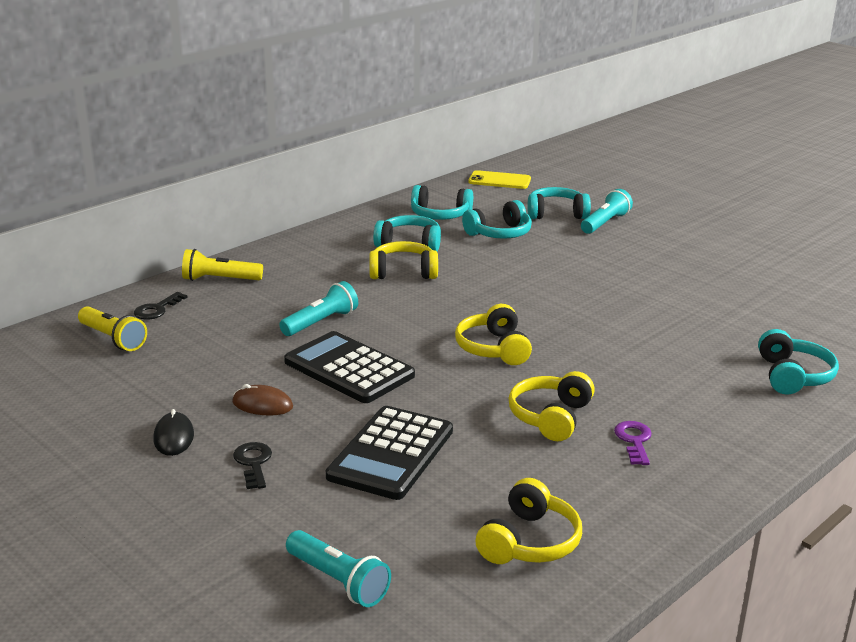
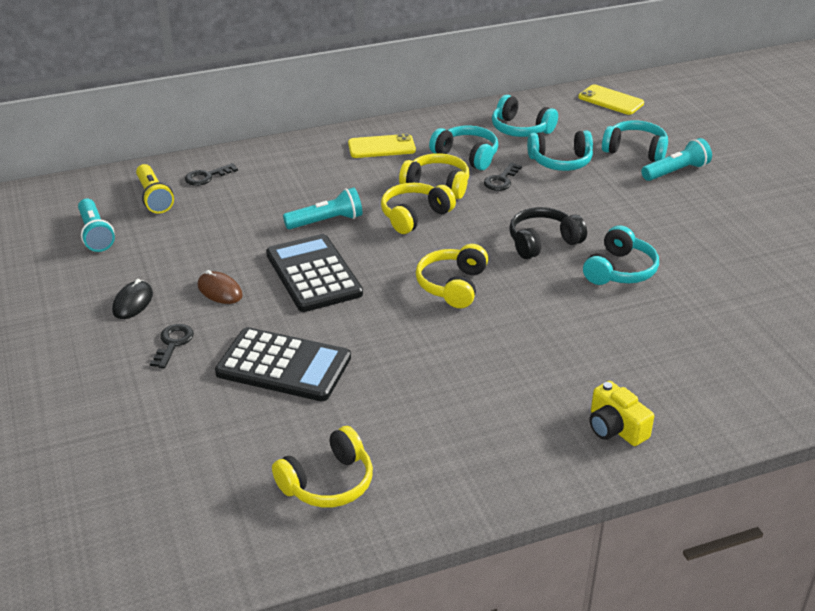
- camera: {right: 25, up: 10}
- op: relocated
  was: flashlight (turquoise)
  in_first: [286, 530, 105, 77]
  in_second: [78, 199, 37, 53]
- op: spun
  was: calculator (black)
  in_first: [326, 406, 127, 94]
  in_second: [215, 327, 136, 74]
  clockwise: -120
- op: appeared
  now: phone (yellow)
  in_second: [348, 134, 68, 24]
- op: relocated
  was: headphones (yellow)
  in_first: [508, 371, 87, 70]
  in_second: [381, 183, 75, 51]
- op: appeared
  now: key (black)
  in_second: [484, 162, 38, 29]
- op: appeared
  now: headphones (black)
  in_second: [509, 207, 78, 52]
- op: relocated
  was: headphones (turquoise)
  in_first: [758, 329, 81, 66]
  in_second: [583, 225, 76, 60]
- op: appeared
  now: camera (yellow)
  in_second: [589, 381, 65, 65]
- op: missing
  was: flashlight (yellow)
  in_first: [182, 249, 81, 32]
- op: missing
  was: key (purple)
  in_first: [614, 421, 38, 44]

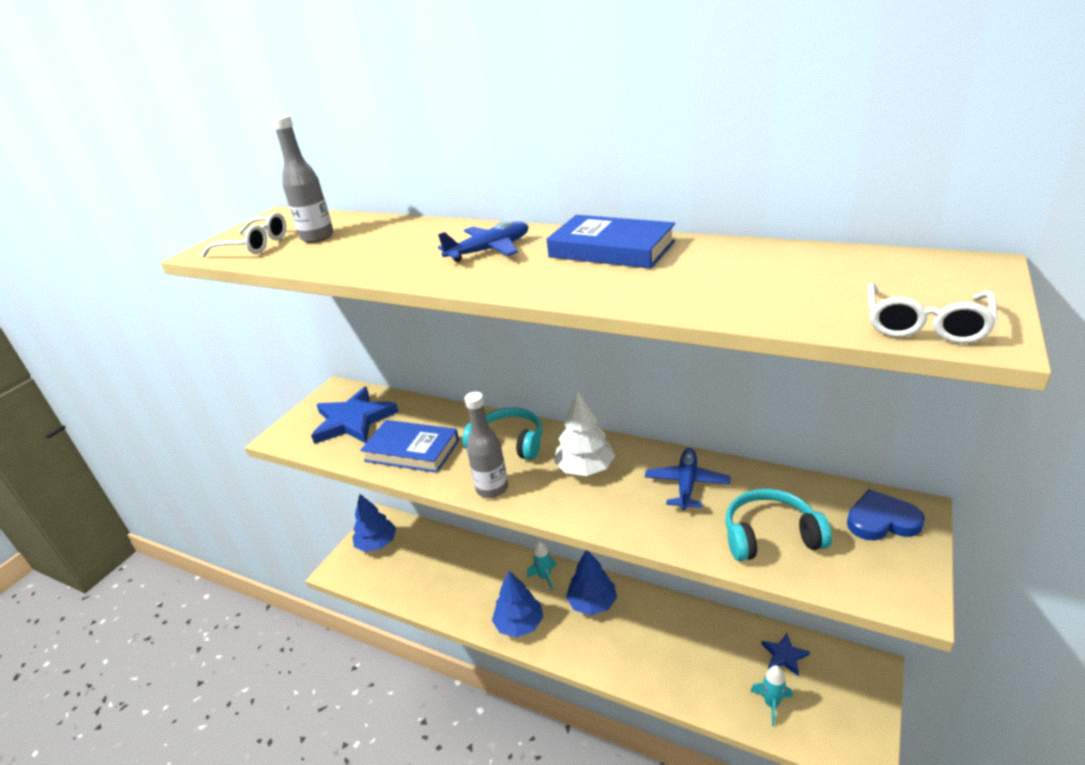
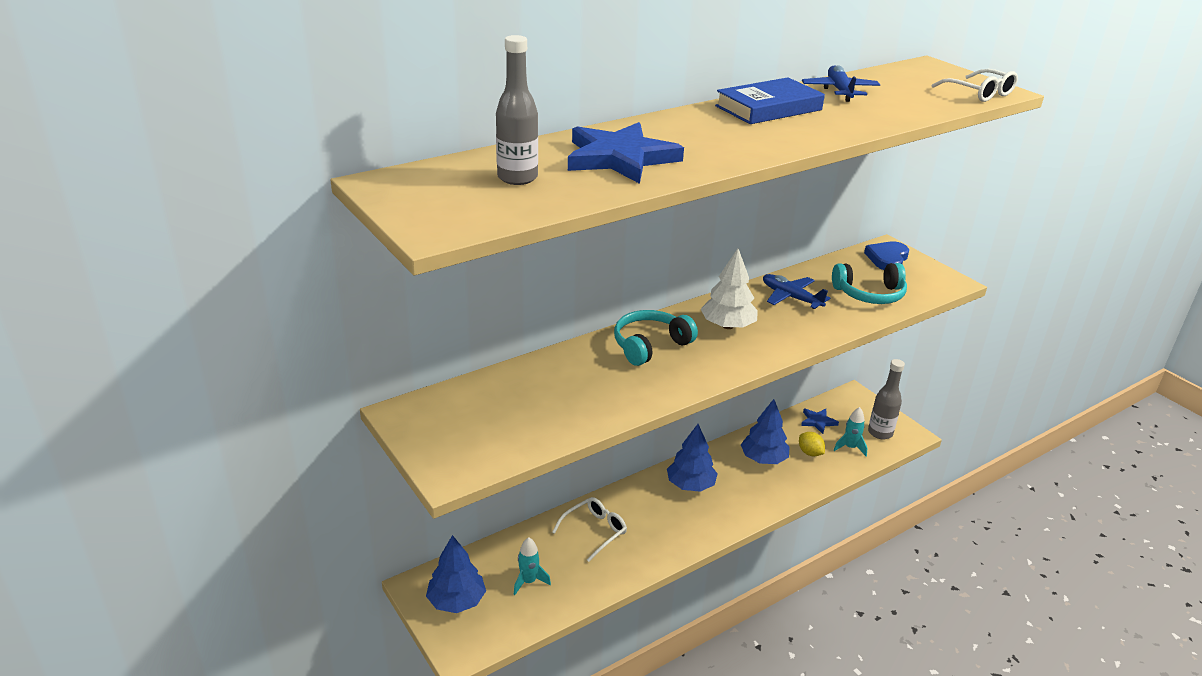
- camera: {right: -65, up: 0}
- op: relocated
  was: rocket (turquoise)
  in_first: [527, 541, 30, 50]
  in_second: [514, 537, 37, 58]
- op: relocated
  was: glasses (white)
  in_first: [201, 212, 85, 45]
  in_second: [552, 497, 75, 65]
- op: relocated
  was: star (blue)
  in_first: [311, 387, 88, 57]
  in_second: [568, 122, 116, 62]
- op: relocated
  was: tree (blue)
  in_first: [492, 571, 51, 67]
  in_second: [741, 399, 48, 65]
- op: appeared
  now: lemon (yellow)
  in_second: [799, 432, 26, 24]
- op: relocated
  was: plane (blue)
  in_first: [438, 221, 91, 41]
  in_second: [802, 65, 78, 37]
- op: spun
  was: headphones (turquoise)
  in_first: [725, 489, 107, 72]
  in_second: [832, 263, 75, 41]
  clockwise: -120
- op: relocated
  was: bottle (grey)
  in_first: [465, 391, 43, 107]
  in_second: [868, 359, 37, 80]
- op: missing
  was: book (blue)
  in_first: [360, 420, 99, 53]

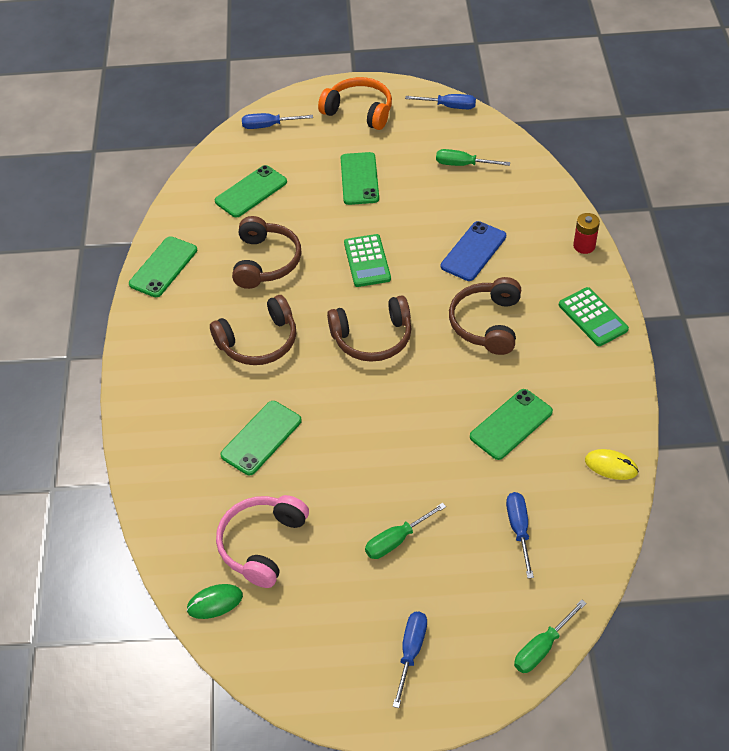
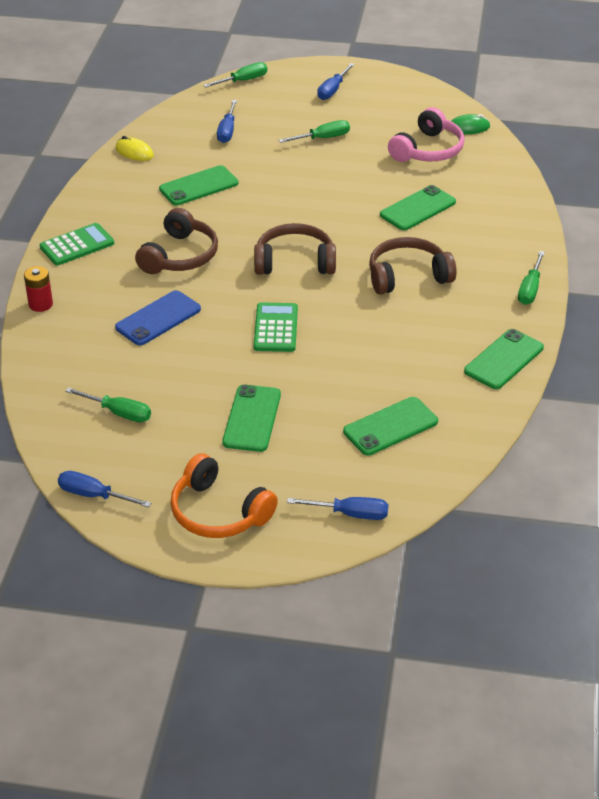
- camera: {right: -170, up: -10}
- op: spun
  was: calculator (green)
  in_first: [559, 287, 70, 59]
  in_second: [40, 223, 74, 43]
  clockwise: 75
- op: appeared
  now: screwdriver (green)
  in_second: [518, 251, 27, 54]
- op: missing
  was: headphones (brown)
  in_first: [232, 216, 69, 73]

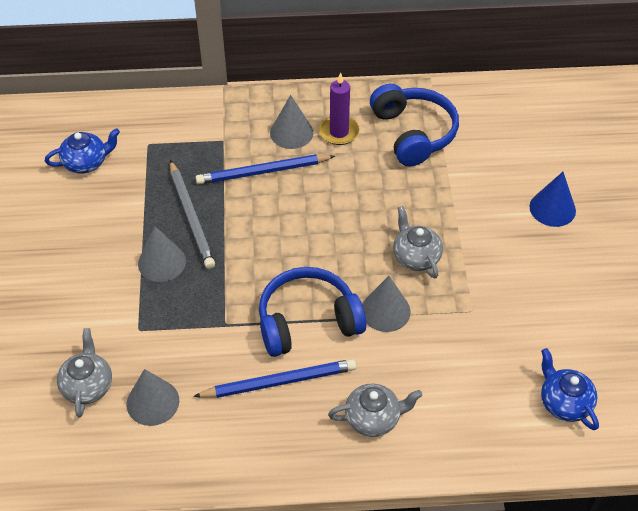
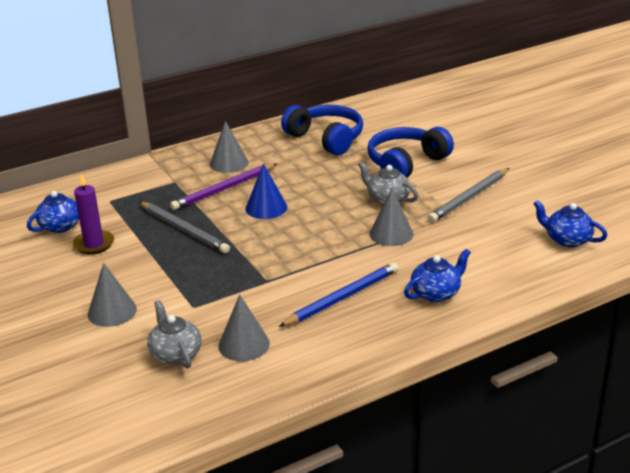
- camera: {right: -25, up: -20}
- op: relocated
  was: candle (purple)
  in_first: [319, 72, 41, 73]
  in_second: [73, 173, 41, 81]
- op: relocated
  was: cone (grey)
  in_first: [138, 226, 48, 56]
  in_second: [88, 263, 49, 64]
- op: colour
  was: pencil (blue)
  now: pencil (purple)
  in_first: [196, 154, 139, 30]
  in_second: [170, 163, 107, 47]
- op: relocated
  was: cone (blue)
  in_first: [529, 172, 47, 55]
  in_second: [246, 163, 41, 56]
- op: relocated
  was: headphones (blue)
  in_first: [259, 267, 107, 90]
  in_second: [367, 127, 87, 50]
- op: colour
  was: teapot (grey)
  now: teapot (blue)
  in_first: [328, 383, 94, 54]
  in_second: [404, 249, 67, 53]
- op: appeared
  now: pencil (grey)
  in_second: [428, 168, 81, 54]

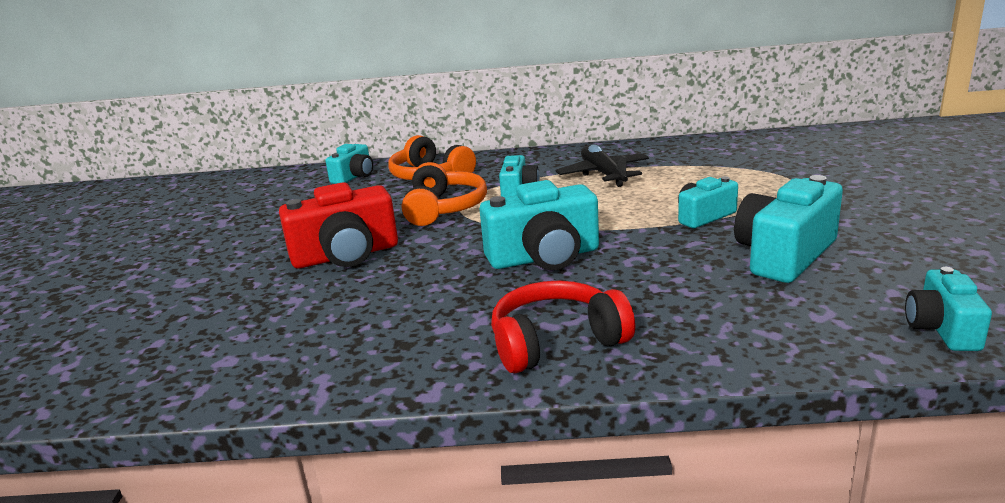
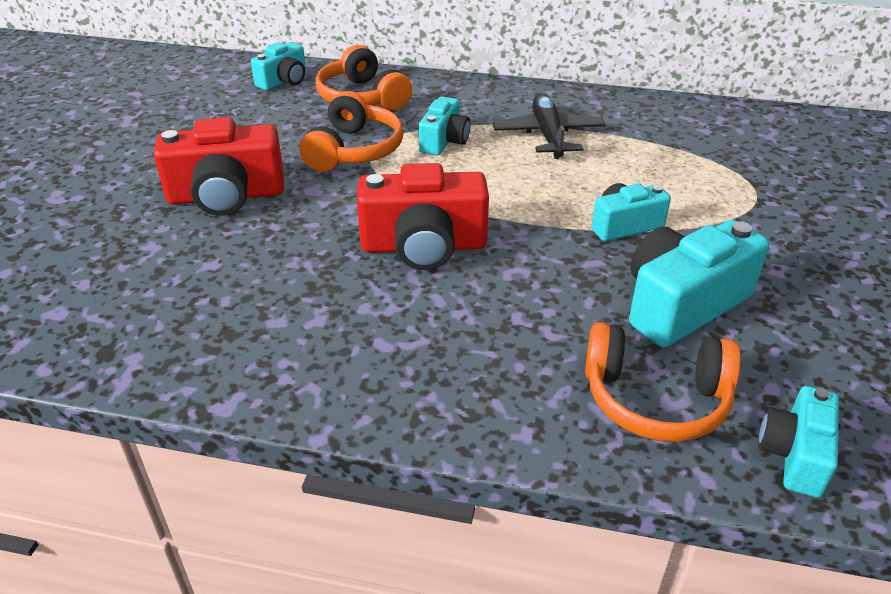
- camera: {right: 10, up: 15}
- op: colour
  was: camera (turquoise)
  now: camera (red)
  in_first: [479, 180, 120, 90]
  in_second: [357, 163, 132, 107]
- op: appeared
  now: headphones (orange)
  in_second: [585, 322, 156, 120]
- op: missing
  was: headphones (red)
  in_first: [491, 280, 144, 93]

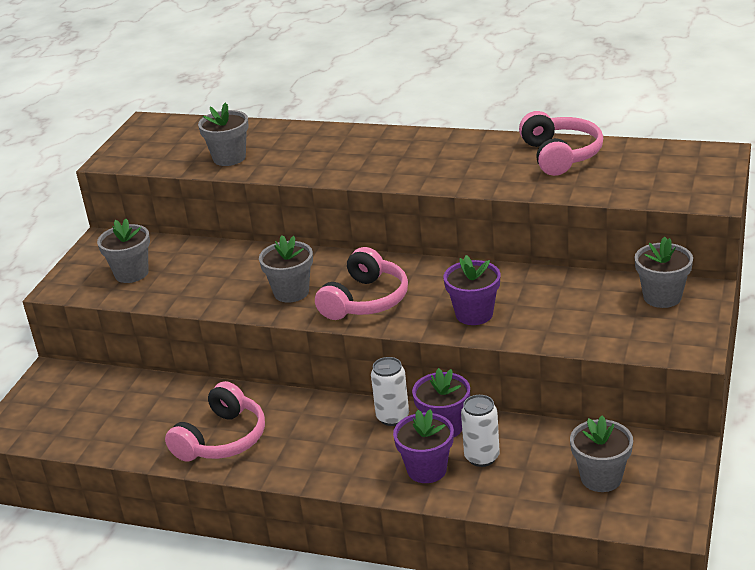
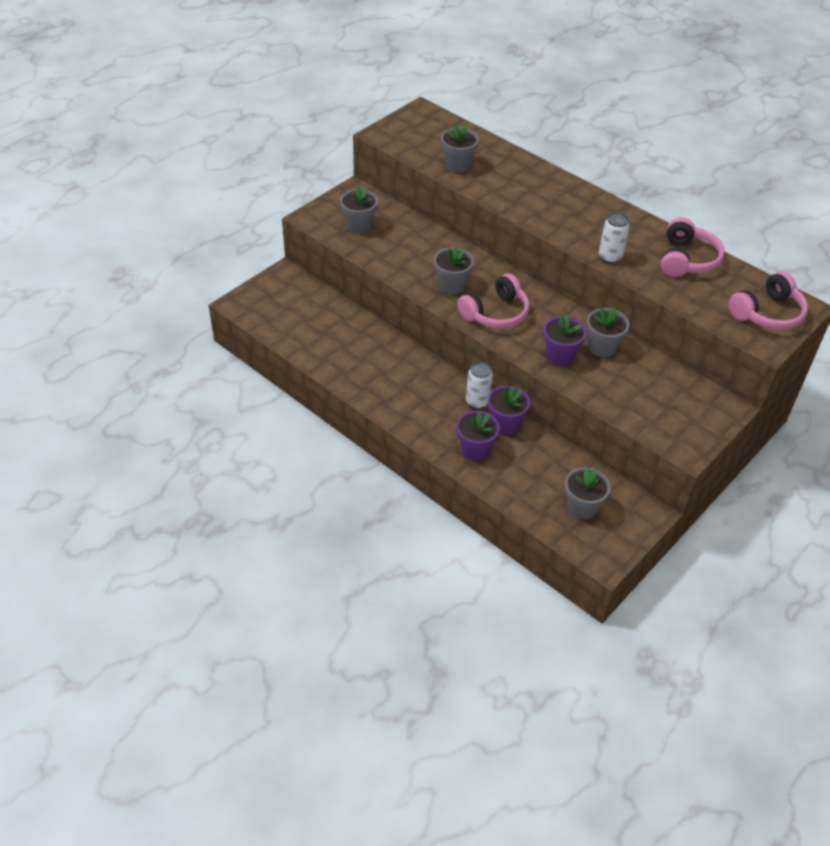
- camera: {right: 20, up: 15}
- op: relocated
  was: flower pot (grey)
  in_first: [634, 237, 59, 71]
  in_second: [586, 308, 43, 49]
- op: relocated
  was: can (white)
  in_first: [461, 395, 39, 72]
  in_second: [599, 212, 31, 52]
- op: relocated
  was: headphones (pink)
  in_first: [165, 381, 100, 81]
  in_second: [728, 271, 80, 59]

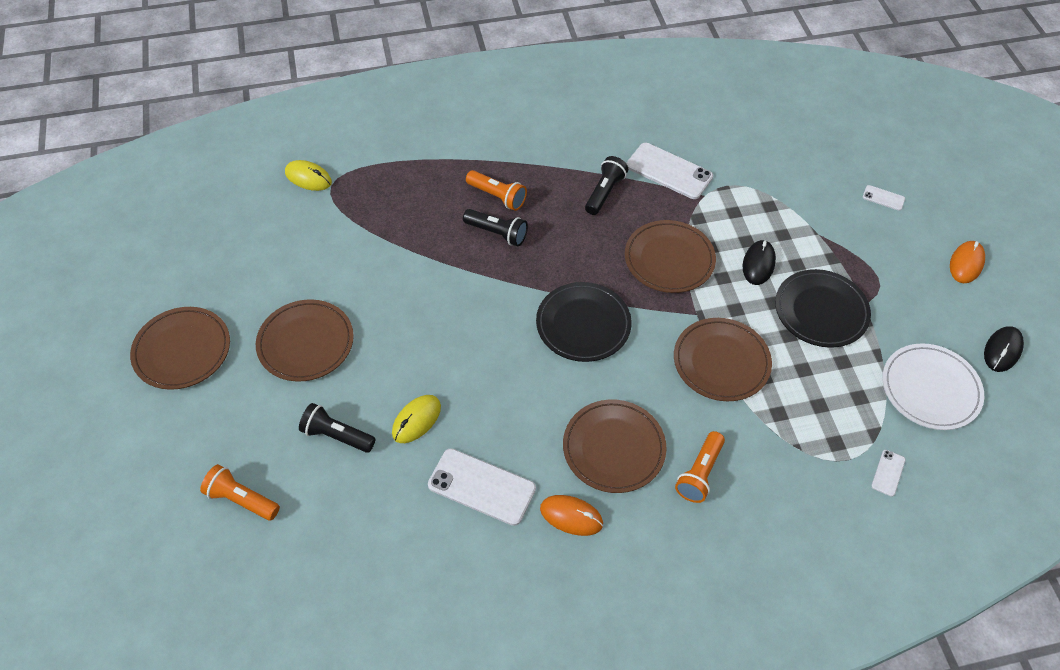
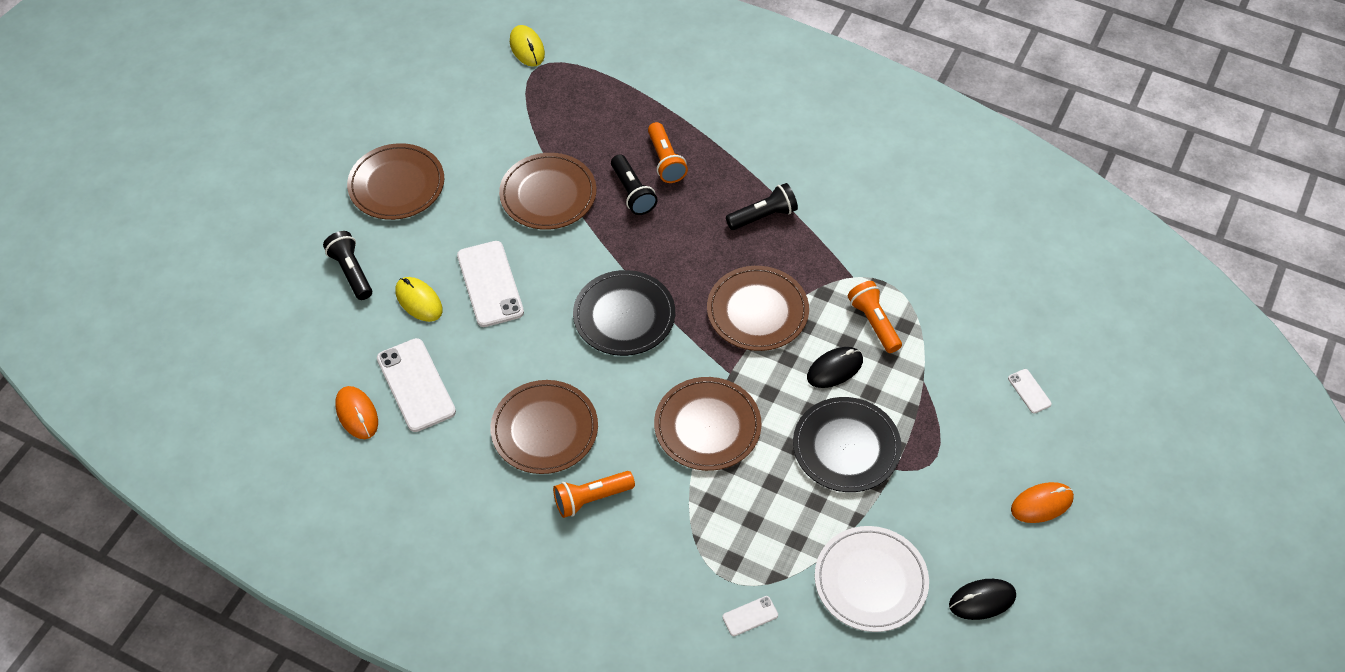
- camera: {right: 40, up: 0}
- op: relocated
  was: mouse (orange)
  in_first: [540, 495, 63, 41]
  in_second: [335, 386, 43, 53]
- op: spun
  was: mouse (yellow)
  in_first: [392, 395, 49, 48]
  in_second: [395, 277, 48, 45]
  clockwise: 60
- op: relocated
  was: phone (white)
  in_first: [626, 143, 87, 56]
  in_second: [457, 241, 67, 86]
- op: relocated
  was: plate (brown)
  in_first: [130, 307, 100, 83]
  in_second: [499, 153, 97, 77]
- op: relocated
  was: flashlight (orange)
  in_first: [200, 464, 80, 57]
  in_second: [847, 281, 55, 72]

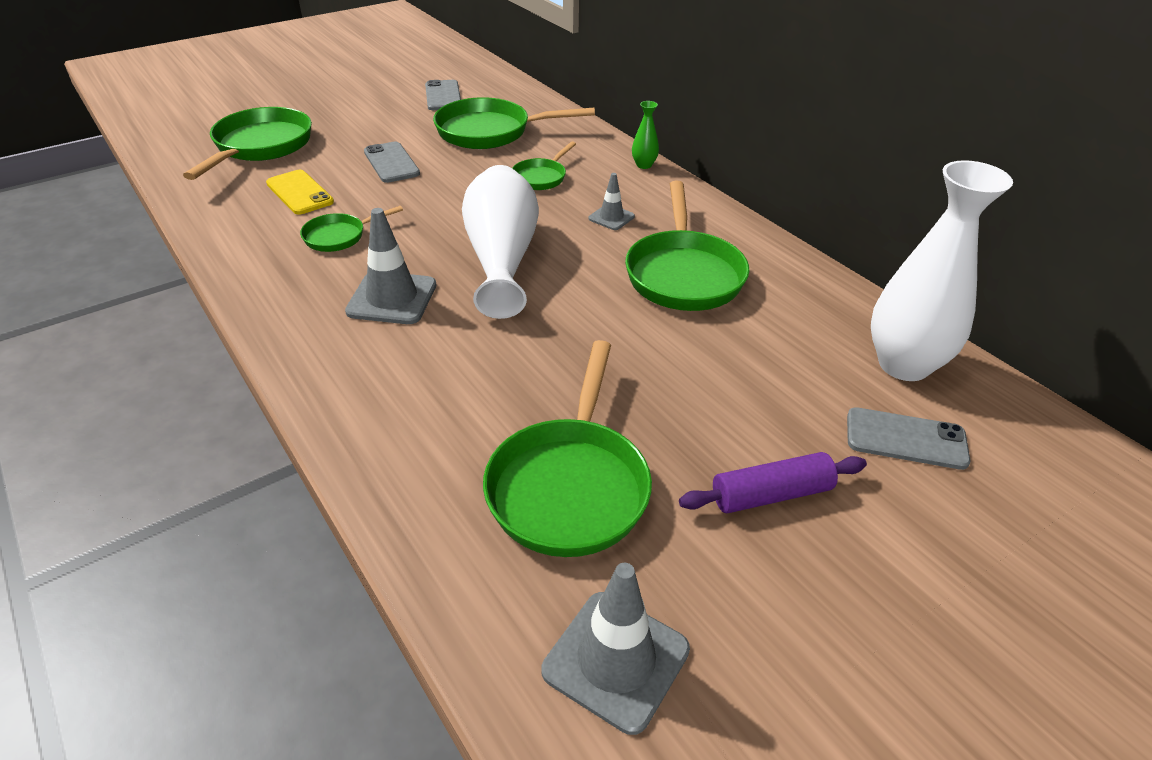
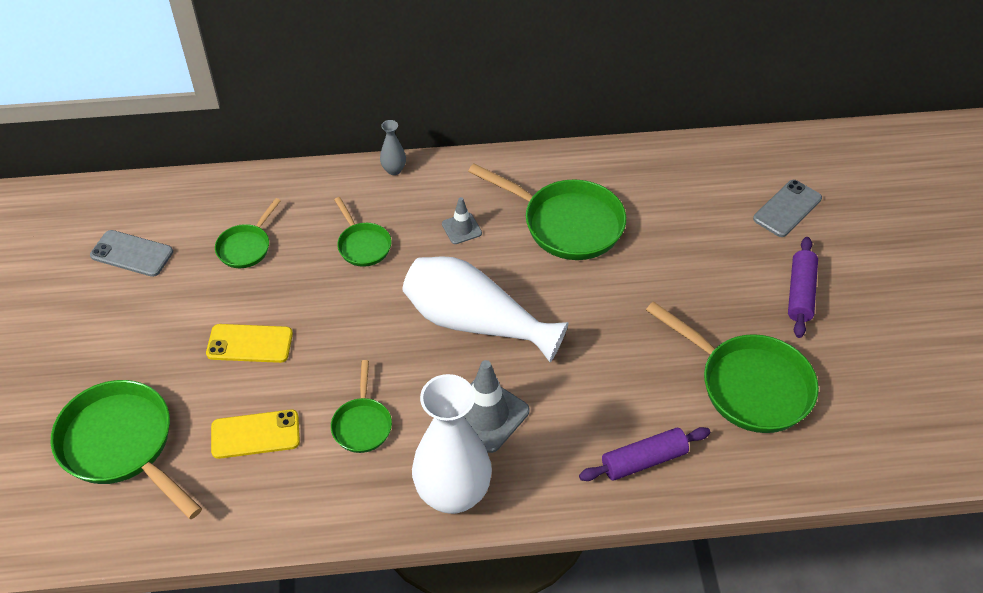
- camera: {right: -60, up: 10}
- op: colour
  was: phone (grey)
  now: phone (yellow)
  in_first: [364, 142, 56, 41]
  in_second: [206, 324, 87, 39]
- op: size
  was: pan (green)
  in_first: [433, 97, 162, 52]
  in_second: [215, 198, 66, 70]
  ratio: 0.53
- op: colour
  was: vase (green)
  now: vase (grey)
  in_first: [632, 101, 27, 68]
  in_second: [380, 120, 26, 55]
- op: relocated
  was: vase (white)
  in_first: [871, 160, 142, 221]
  in_second: [412, 374, 80, 140]
- op: appeared
  now: rolling pin (purple)
  in_second: [579, 427, 131, 54]
- op: missing
  was: traffic cone (grey)
  in_first: [541, 563, 149, 172]

